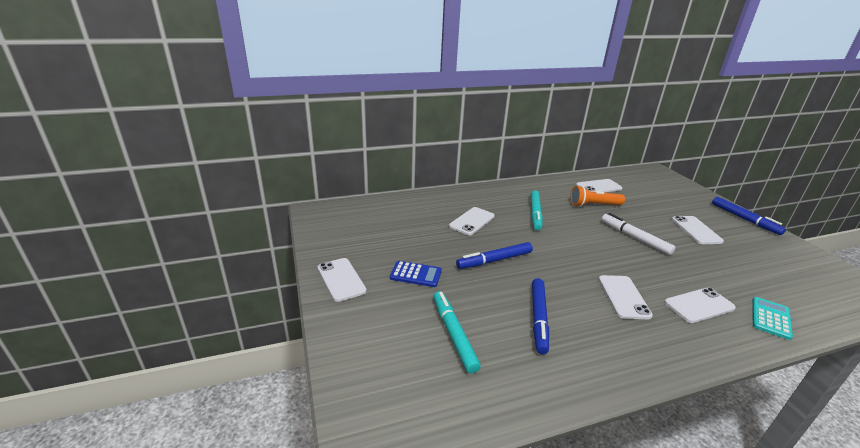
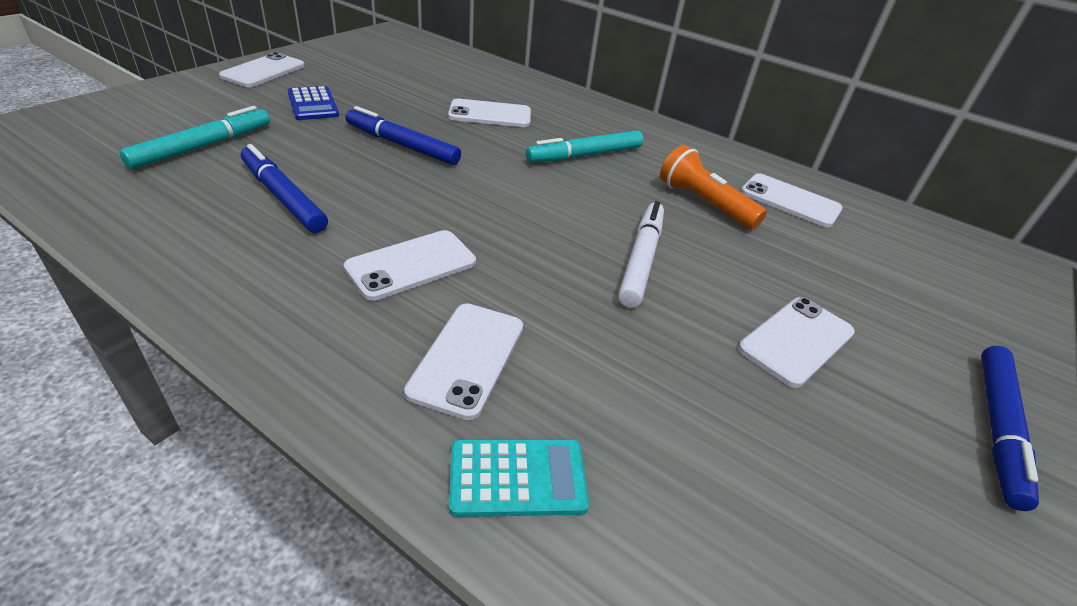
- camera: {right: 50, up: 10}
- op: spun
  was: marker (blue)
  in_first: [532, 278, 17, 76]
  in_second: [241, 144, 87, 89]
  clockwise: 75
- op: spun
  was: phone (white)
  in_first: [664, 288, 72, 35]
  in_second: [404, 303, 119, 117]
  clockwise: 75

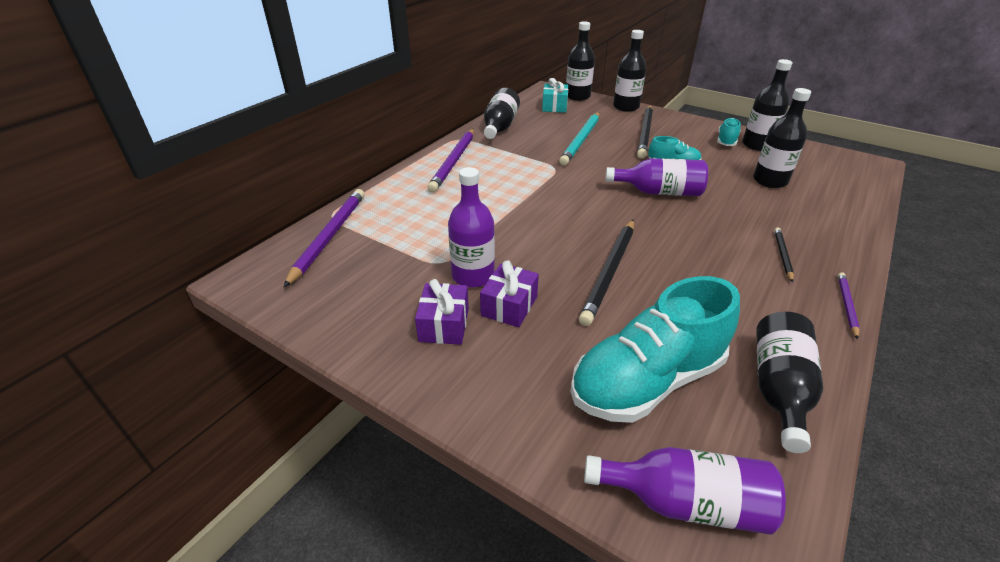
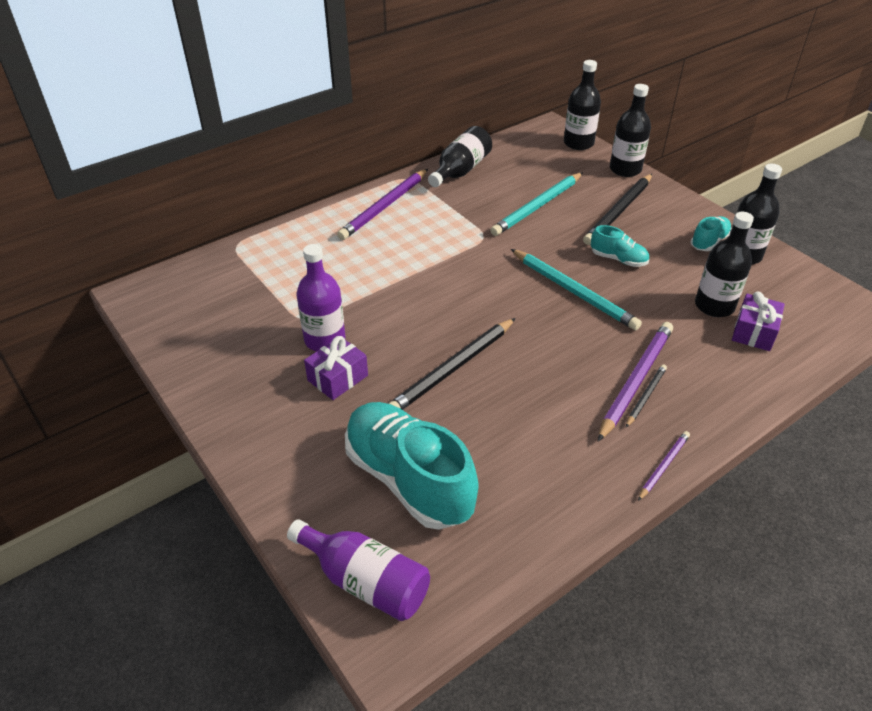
- camera: {right: 20, up: 5}
- op: spun
  was: shoe (turquoise)
  in_first: [570, 276, 170, 147]
  in_second: [345, 402, 133, 128]
  clockwise: 60
- op: exchanged
  was: bottle (purple)
  now: pencil (turquoise)
  in_first: [605, 158, 103, 38]
  in_second: [511, 249, 131, 81]
- op: relocated
  was: pencil (purple)
  in_first: [283, 189, 81, 99]
  in_second: [598, 322, 75, 120]
- op: relocated
  was: gift (purple)
  in_first: [415, 279, 54, 66]
  in_second: [732, 292, 53, 59]
- op: missing
  was: gift (turquoise)
  in_first: [542, 78, 26, 35]
- op: missing
  was: bottle (black)
  in_first: [756, 312, 68, 141]

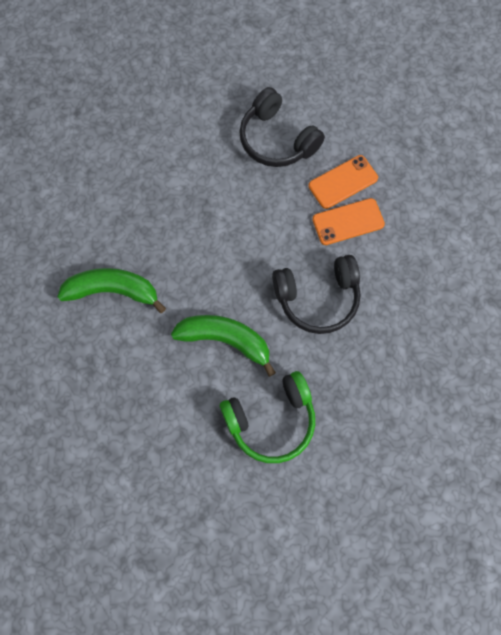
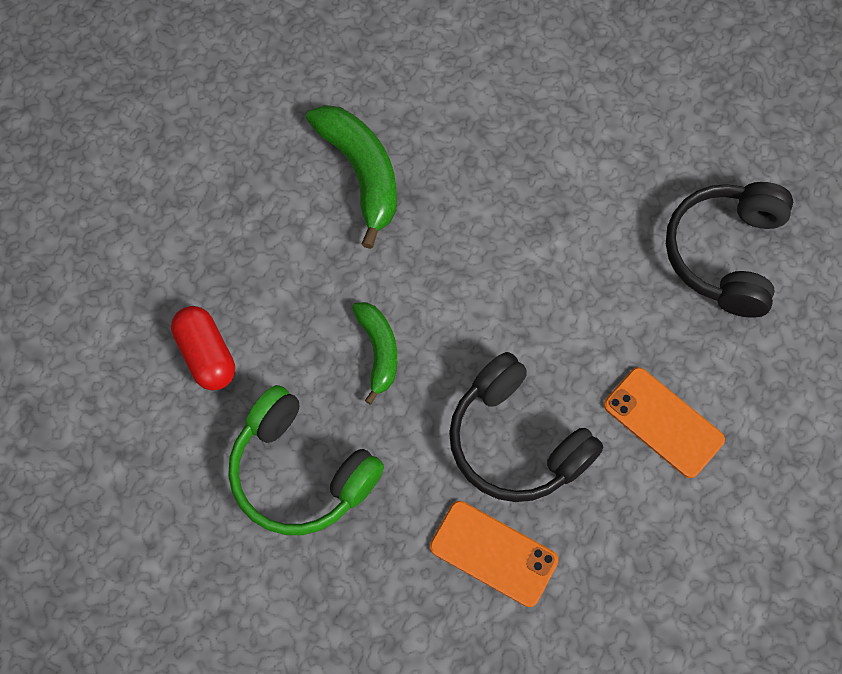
- camera: {right: 60, up: -5}
- op: appeared
  now: capsule (red)
  in_second: [171, 306, 64, 85]
- op: size
  was: banana (green)
  in_first: [171, 315, 105, 62]
  in_second: [352, 302, 45, 102]
  ratio: 0.62
- op: relocated
  was: phone (orange)
  in_first: [308, 155, 70, 54]
  in_second: [430, 501, 129, 106]

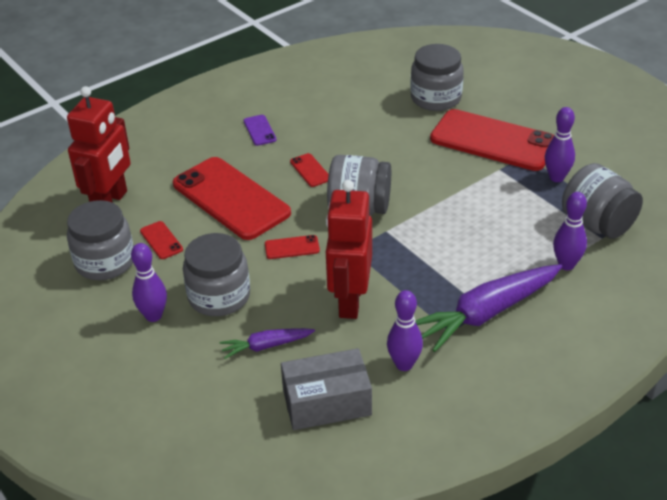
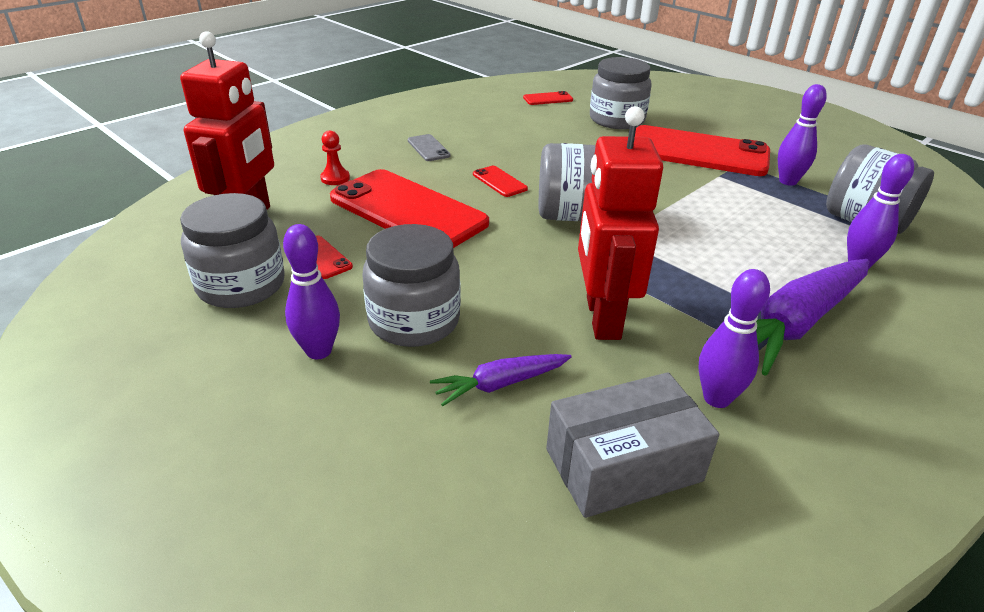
- camera: {right: -10, up: -5}
- op: appeared
  now: pawn (red)
  in_second: [320, 131, 30, 54]
- op: colour
  was: phone (purple)
  now: phone (grey)
  in_first: [244, 115, 32, 31]
  in_second: [408, 134, 43, 27]
- op: relocated
  was: phone (red)
  in_first: [265, 235, 55, 24]
  in_second: [523, 91, 50, 14]

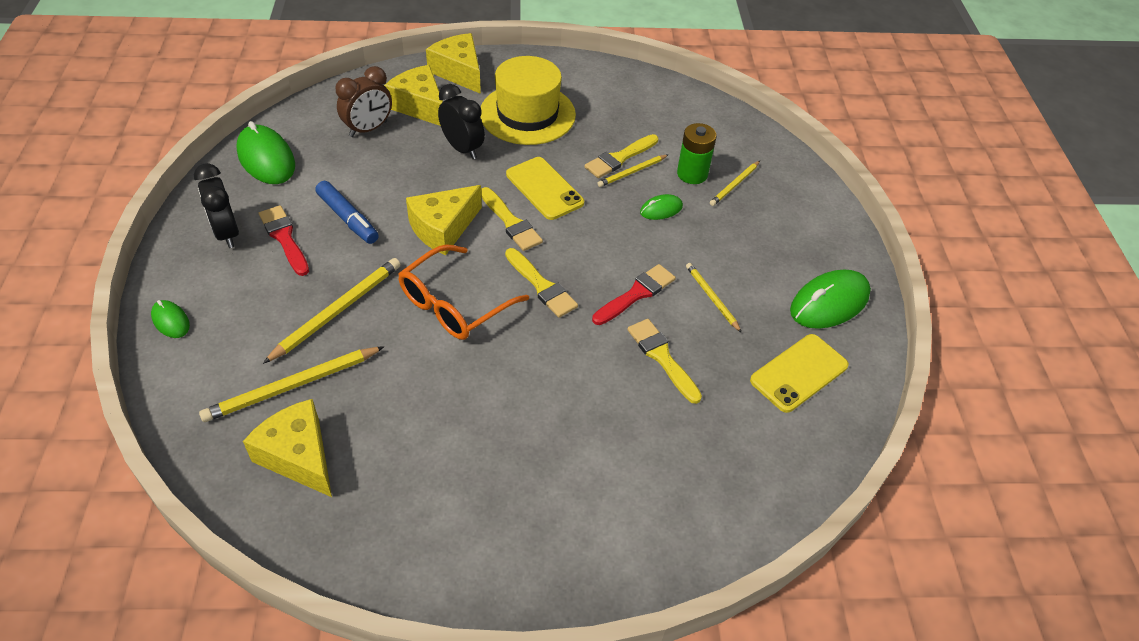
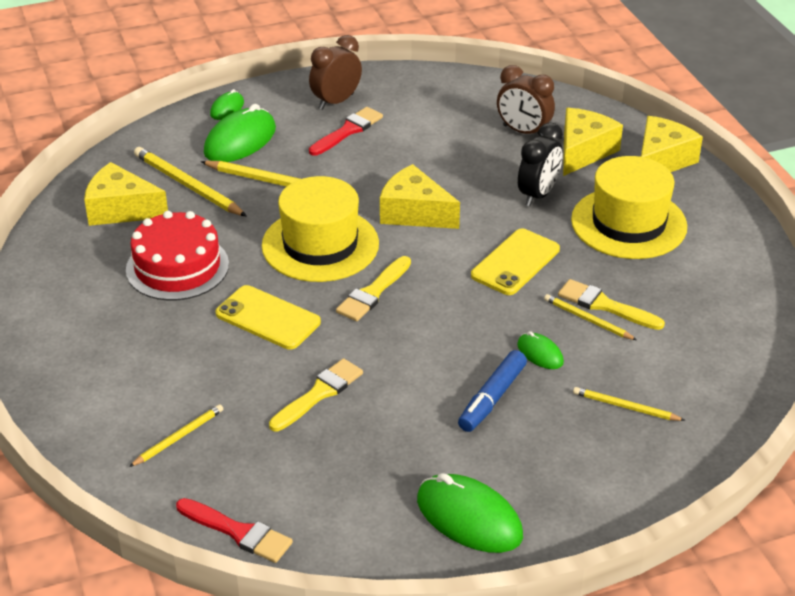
- camera: {right: 75, up: -10}
- op: spun
  was: cheese (yellow)
  in_first: [243, 399, 89, 98]
  in_second: [84, 162, 84, 64]
  clockwise: -105
- op: appeared
  now: cake (red)
  in_second: [126, 211, 103, 90]
- op: relocated
  was: pencil (yellow)
  in_first: [686, 263, 56, 70]
  in_second: [129, 404, 94, 63]
- op: relocated
  was: brush (red)
  in_first: [592, 264, 84, 61]
  in_second: [176, 498, 117, 65]
- op: relocated
  was: mouse (green)
  in_first: [236, 121, 59, 63]
  in_second: [204, 104, 72, 58]
- op: relocated
  was: phone (yellow)
  in_first: [750, 334, 99, 79]
  in_second: [215, 285, 106, 65]
- op: exchanged
  was: glasses (orange)
  now: hat (yellow)
  in_first: [399, 244, 130, 96]
  in_second: [262, 176, 117, 106]
- op: colour
  was: clock (black)
  now: clock (brown)
  in_first: [194, 163, 45, 85]
  in_second: [309, 35, 53, 75]
- op: relocated
  was: marker (blue)
  in_first: [315, 181, 64, 63]
  in_second: [458, 350, 69, 82]
- op: missing
  was: brush (yellow)
  in_first: [481, 187, 62, 64]
- op: missing
  was: battery (green)
  in_first: [677, 123, 40, 61]

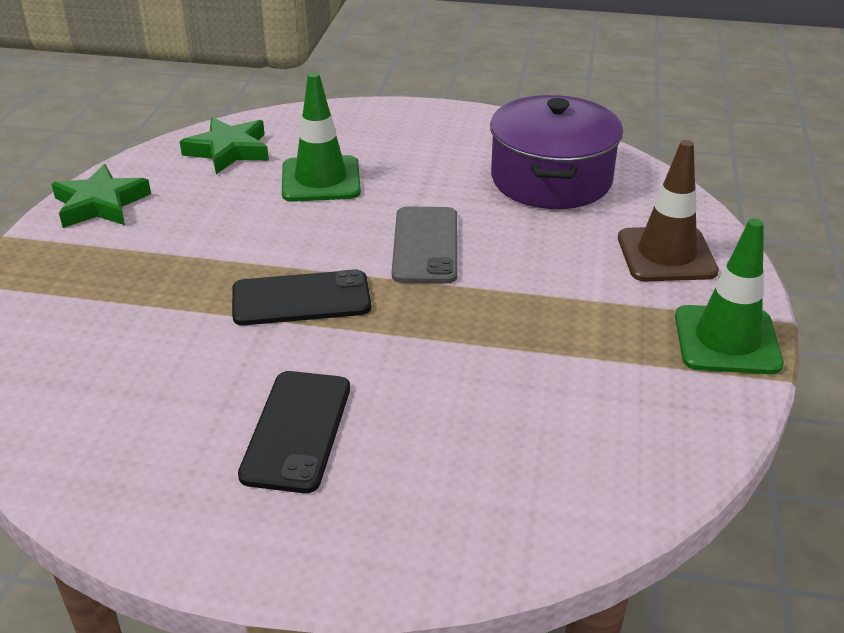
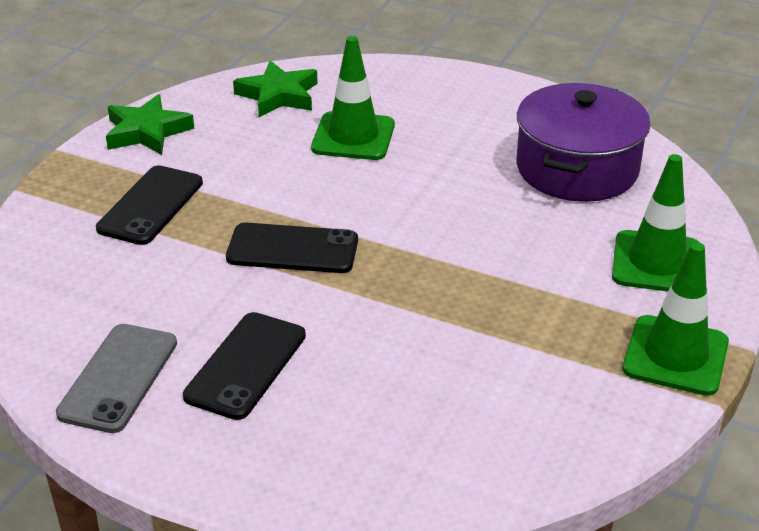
- camera: {right: 15, up: 0}
- op: relocated
  was: phone (grey)
  in_first: [392, 207, 65, 77]
  in_second: [56, 324, 121, 109]
- op: appeared
  now: phone (black)
  in_second: [96, 165, 107, 80]
- op: colour
  was: traffic cone (brown)
  now: traffic cone (green)
  in_first: [618, 140, 101, 141]
  in_second: [612, 154, 88, 138]

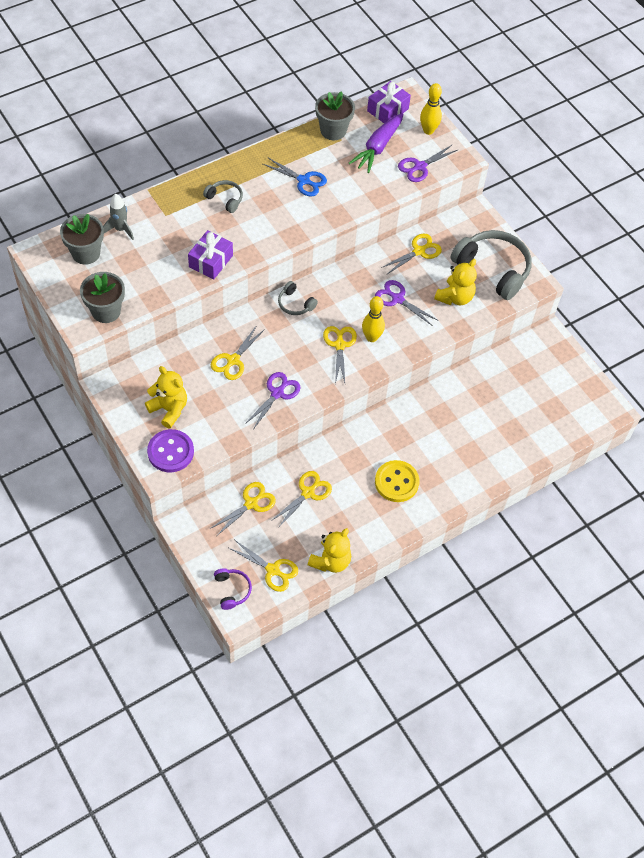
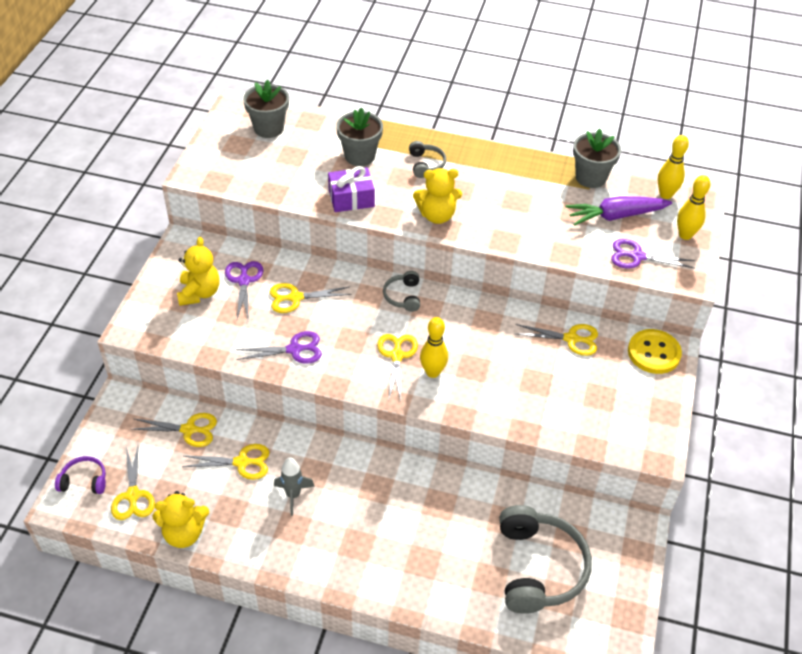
- camera: {right: 50, up: -10}
- op: spun
  was: headphones (purple)
  in_first: [214, 568, 38, 42]
  in_second: [55, 456, 51, 38]
  clockwise: -120
- op: relocated
  was: scissors (purple)
  in_first: [375, 280, 62, 46]
  in_second: [225, 261, 38, 61]
- op: relocated
  was: rocket (grey)
  in_first: [103, 194, 31, 46]
  in_second: [274, 457, 41, 59]
- op: relocated
  was: flower pot (grey)
  in_first: [80, 272, 45, 51]
  in_second: [336, 107, 47, 59]
- op: spun
  was: scissors (yellow)
  in_first: [323, 326, 34, 58]
  in_second: [377, 334, 41, 68]
  clockwise: -45
- op: relocated
  was: teddy bear (yellow)
  in_first: [434, 259, 43, 46]
  in_second: [413, 168, 49, 56]
- op: relocated
  was: headphones (grey)
  in_first: [451, 230, 81, 70]
  in_second: [499, 505, 93, 109]
- op: relocated
  was: button (yellow)
  in_first: [375, 460, 45, 42]
  in_second: [628, 329, 54, 45]
- op: exchanged
  was: gift (purple)
  now: bowling pin (yellow)
  in_first: [367, 81, 44, 42]
  in_second: [657, 135, 32, 64]
- op: missing
  was: button (purple)
  in_first: [147, 429, 47, 43]
- op: missing
  was: scissors (blue)
  in_first: [263, 157, 64, 39]

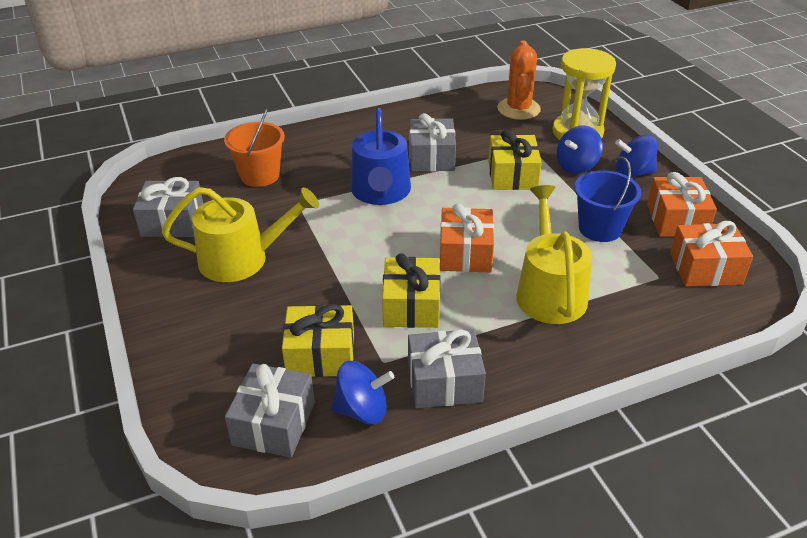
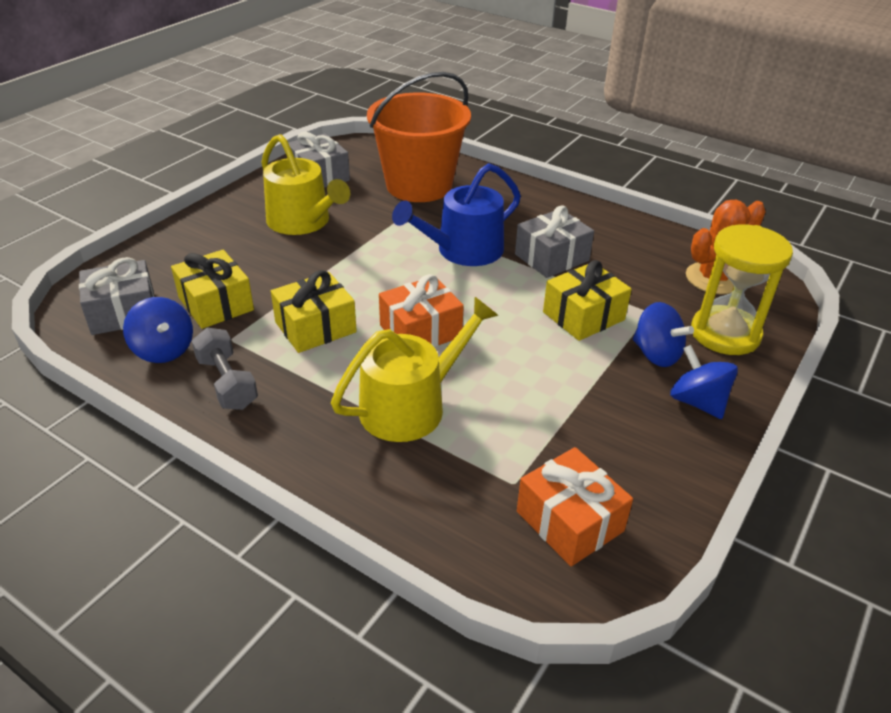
- camera: {right: 55, up: 0}
- op: exchanged
  was: gift (grey)
  now: dumbbell (grey)
  in_first: [408, 329, 78, 79]
  in_second: [192, 327, 66, 83]
- op: size
  was: bucket (orange)
  in_first: [224, 108, 61, 79]
  in_second: [367, 72, 104, 130]
  ratio: 1.71
- op: spun
  was: spinning top (blue)
  in_first: [557, 125, 46, 49]
  in_second: [633, 302, 61, 65]
  clockwise: -150
- op: missing
  was: bucket (blue)
  in_first: [574, 157, 67, 85]
- op: missing
  was: gift (orange)
  in_first: [647, 172, 70, 65]

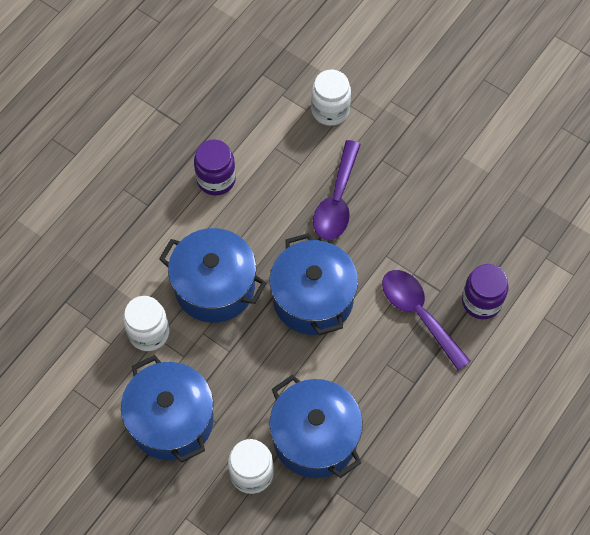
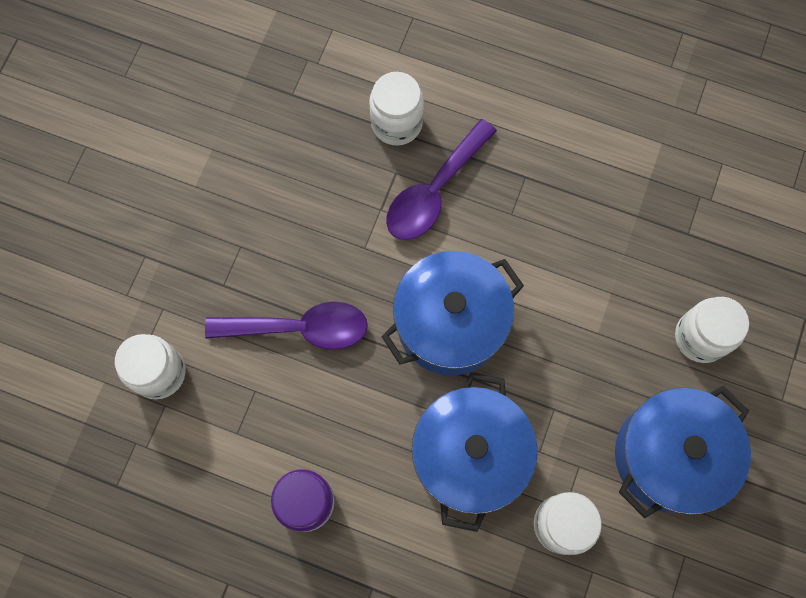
- camera: {right: -105, up: 10}
- op: colour
  was: jar (purple)
  now: jar (white)
  in_first: [462, 264, 47, 55]
  in_second: [369, 72, 55, 74]
- op: missing
  was: pot (blue)
  in_first: [269, 375, 94, 103]

